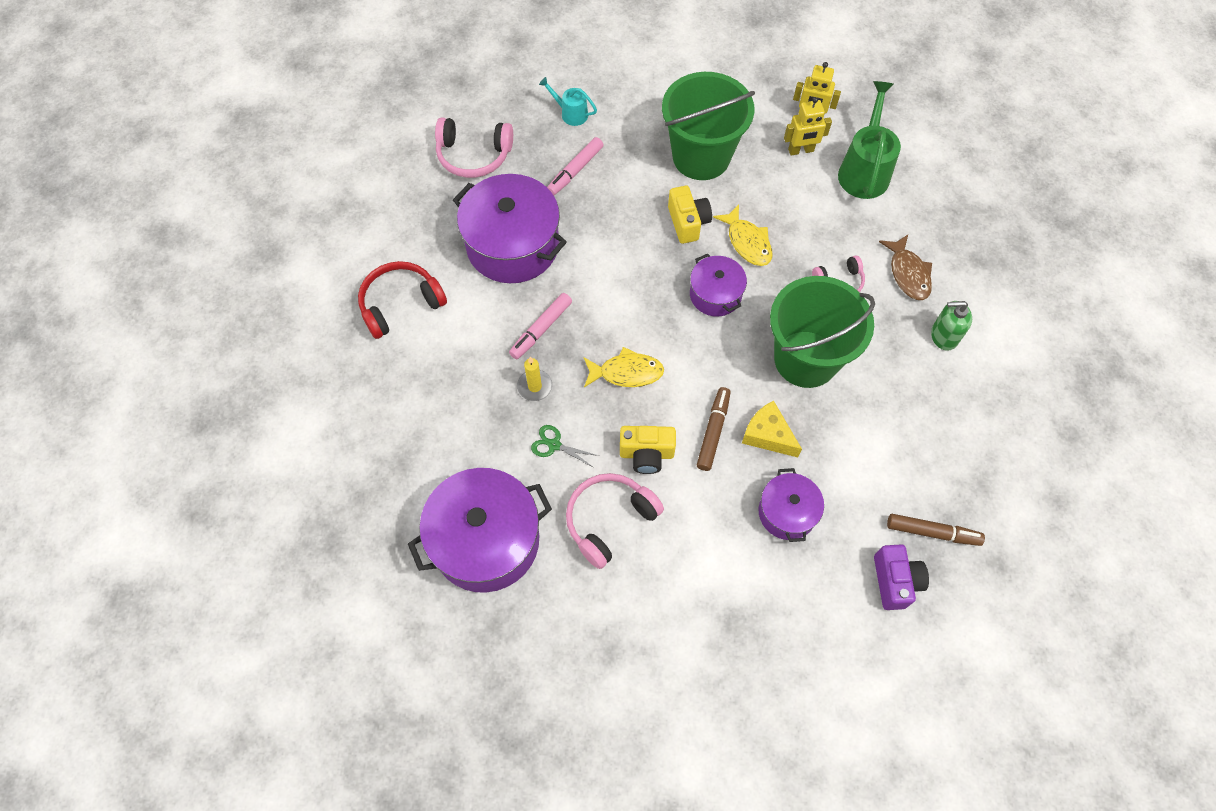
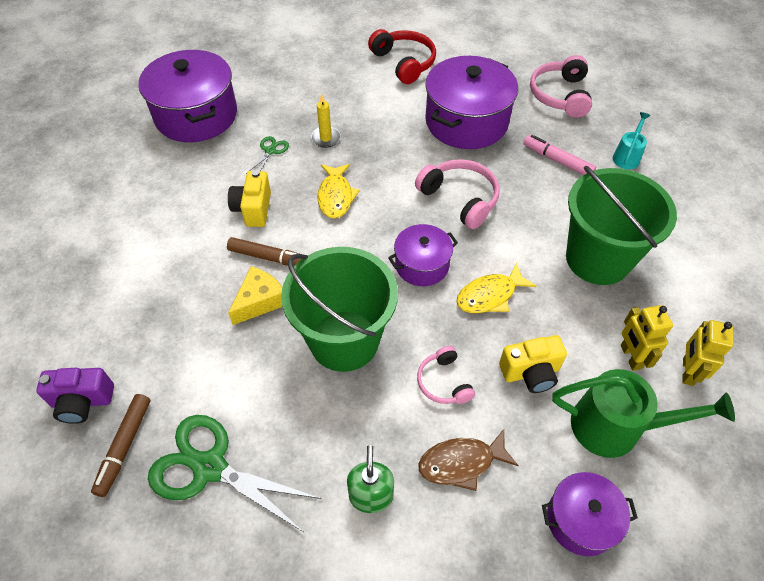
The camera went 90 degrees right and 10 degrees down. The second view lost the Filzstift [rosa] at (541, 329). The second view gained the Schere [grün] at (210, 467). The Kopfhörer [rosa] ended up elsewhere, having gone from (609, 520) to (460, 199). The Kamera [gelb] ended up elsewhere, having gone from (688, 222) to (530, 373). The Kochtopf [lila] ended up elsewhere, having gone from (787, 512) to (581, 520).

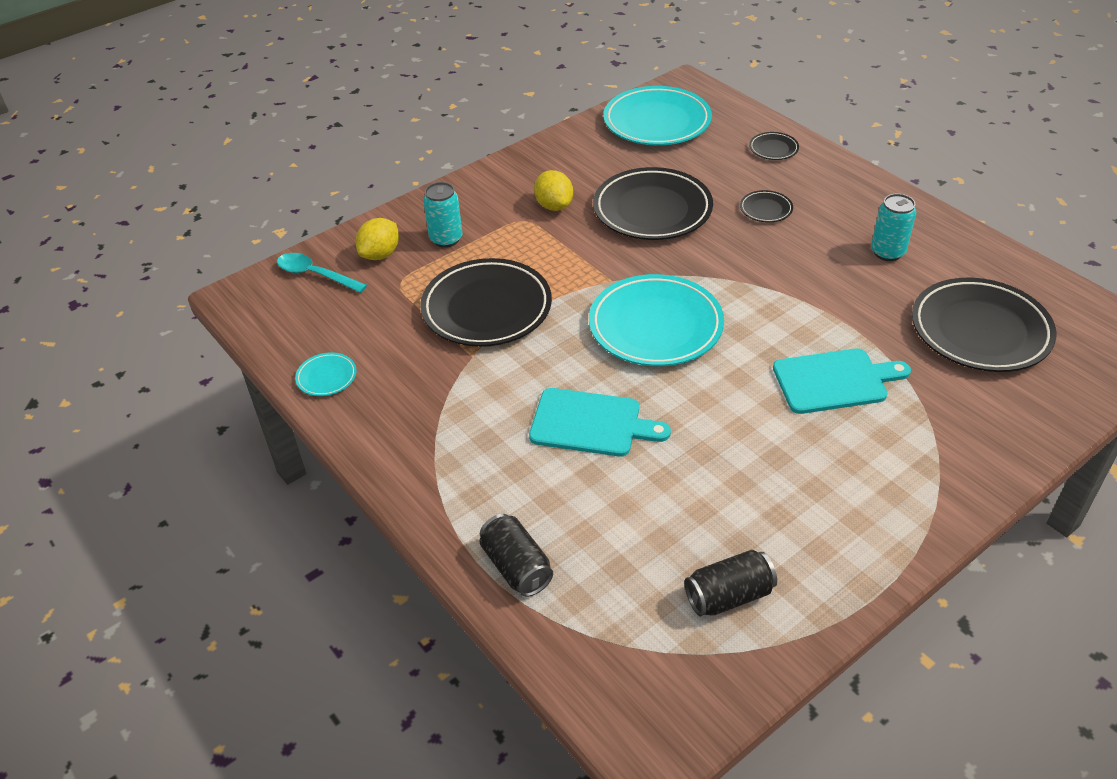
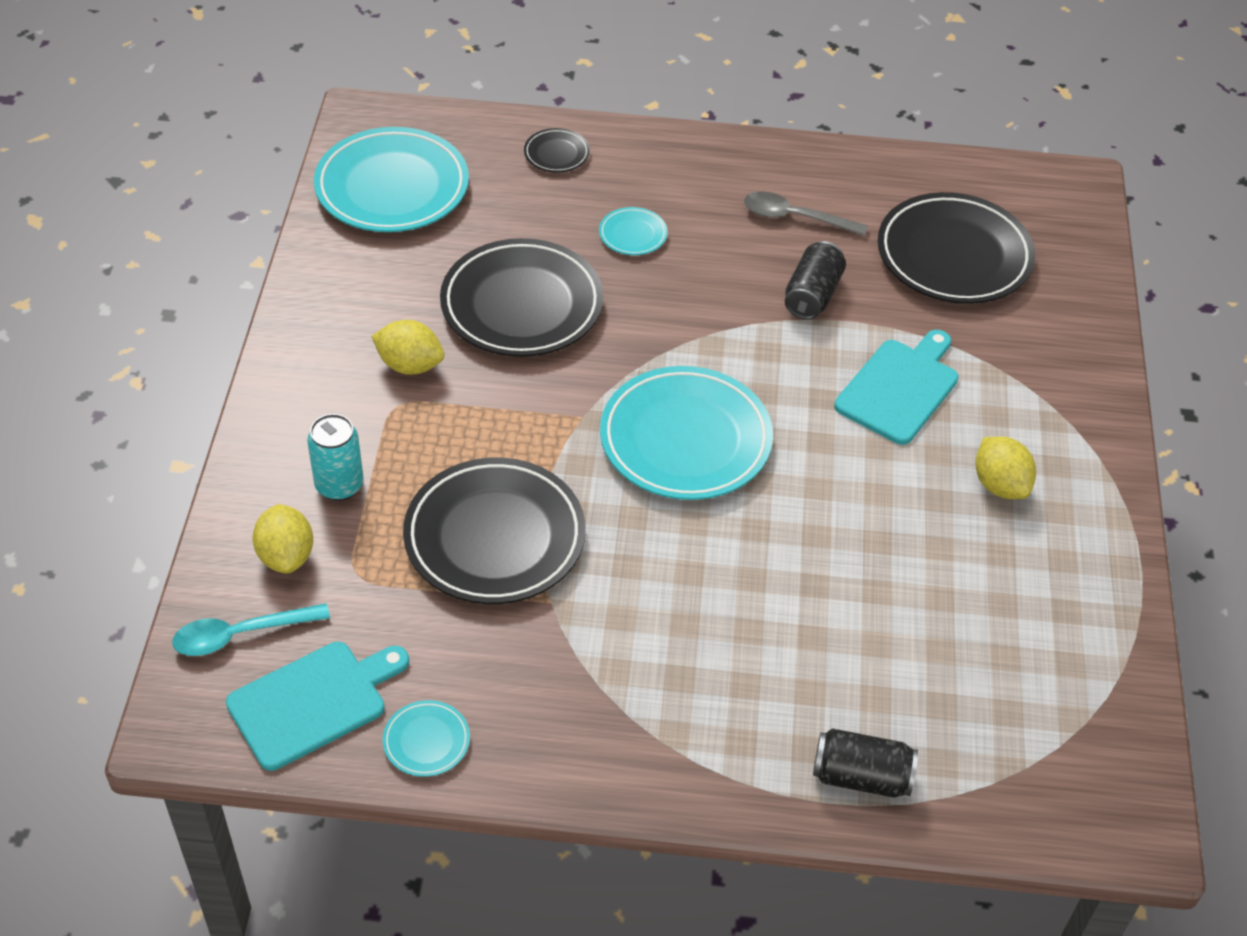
The camera went 50 degrees left and 5 degrees up. The second view gained the Zitrone [gelb] at (1000, 485). The Schneidebrett [türkis] ended up elsewhere, having gone from (591, 423) to (313, 702). The Dose [schwarz] ended up elsewhere, having gone from (729, 596) to (812, 295). Where the Dose [türkis] stood at (887, 252), the Löffel [grau] came to stand at (795, 217). What was the Teller [schwarz] at (766, 209) turned into the Teller [türkis] at (633, 235).

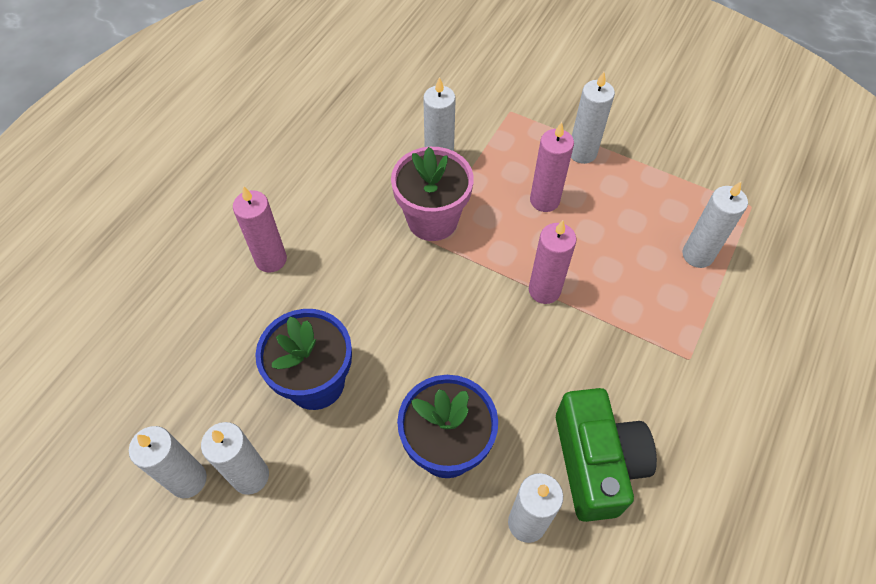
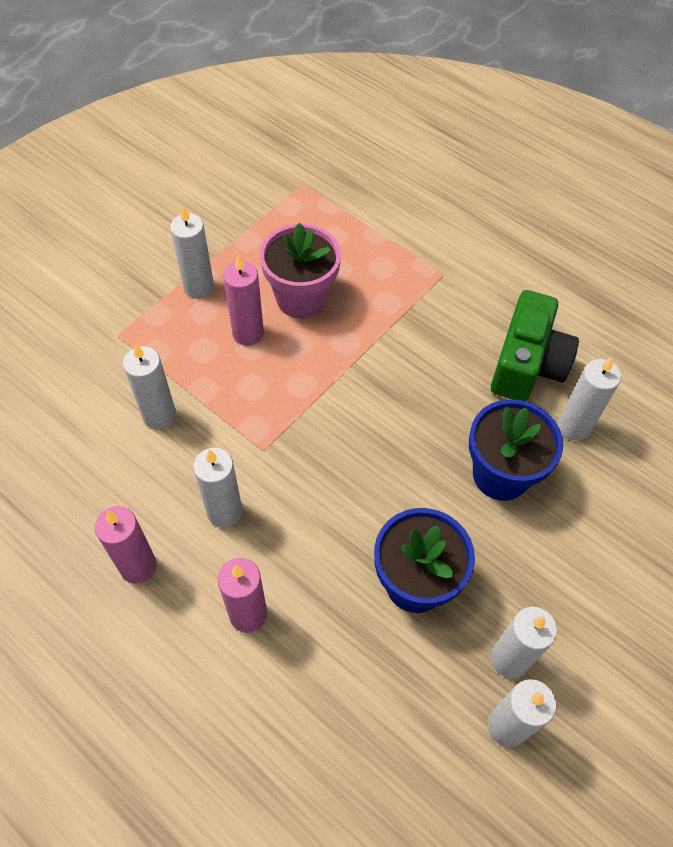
The camera went 80 degrees left and 0 degrees up. The Blumentopf [rosa] ended up elsewhere, having gone from (432, 220) to (301, 298). The Kerze [rosa] ended up elsewhere, having gone from (544, 290) to (138, 566). The Kerze [weiß] ended up elsewhere, having gone from (697, 255) to (224, 511). The Kamera [grün] at (596, 462) ended up facing another way, 105 degrees clockwise from before.

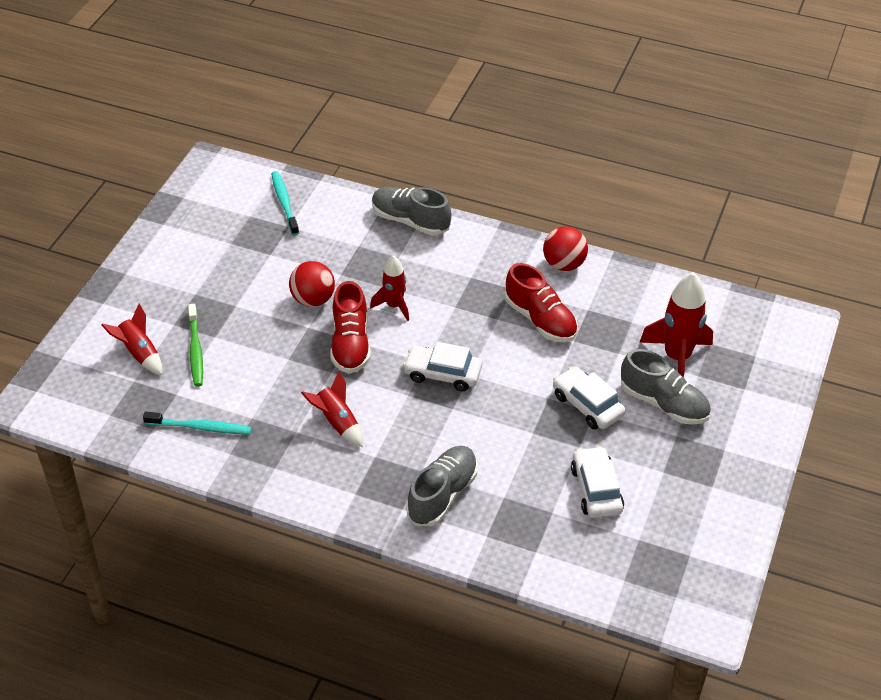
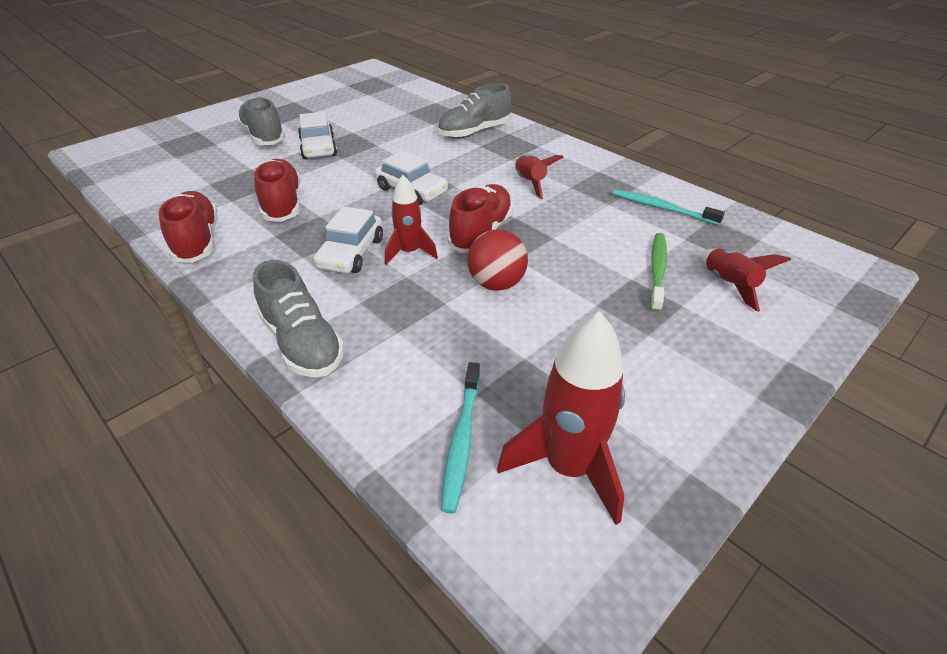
The camera went 155 degrees left and 5 degrees down. The Auto [weiß] ended up elsewhere, having gone from (596, 489) to (351, 253). The Rakete [rot] ended up elsewhere, having gone from (677, 357) to (568, 467). Where the Ball [rot] stood at (564, 264), the Schuh [rot] came to stand at (197, 241).

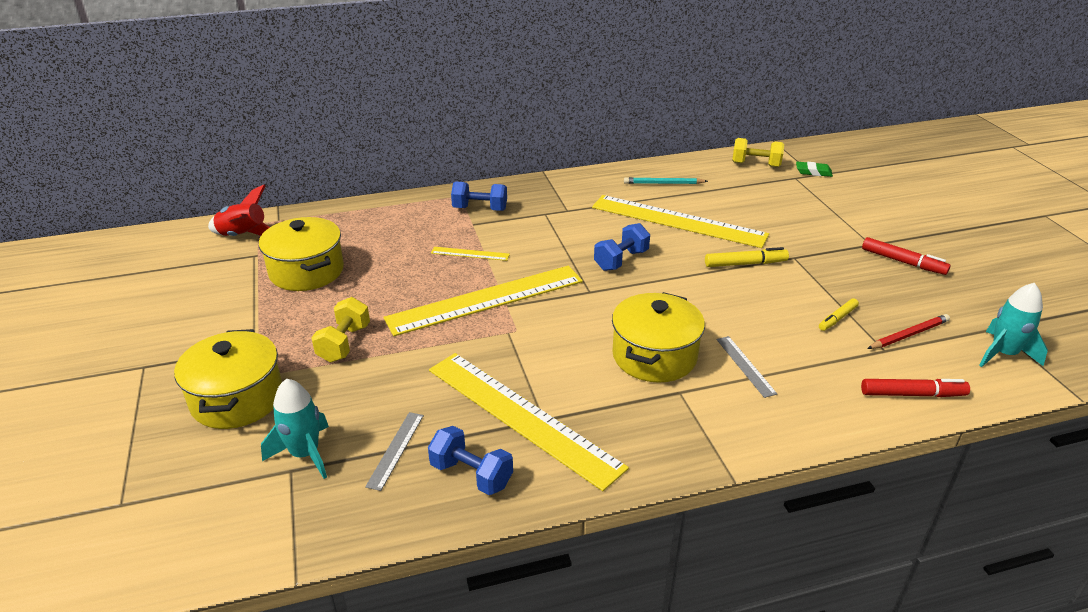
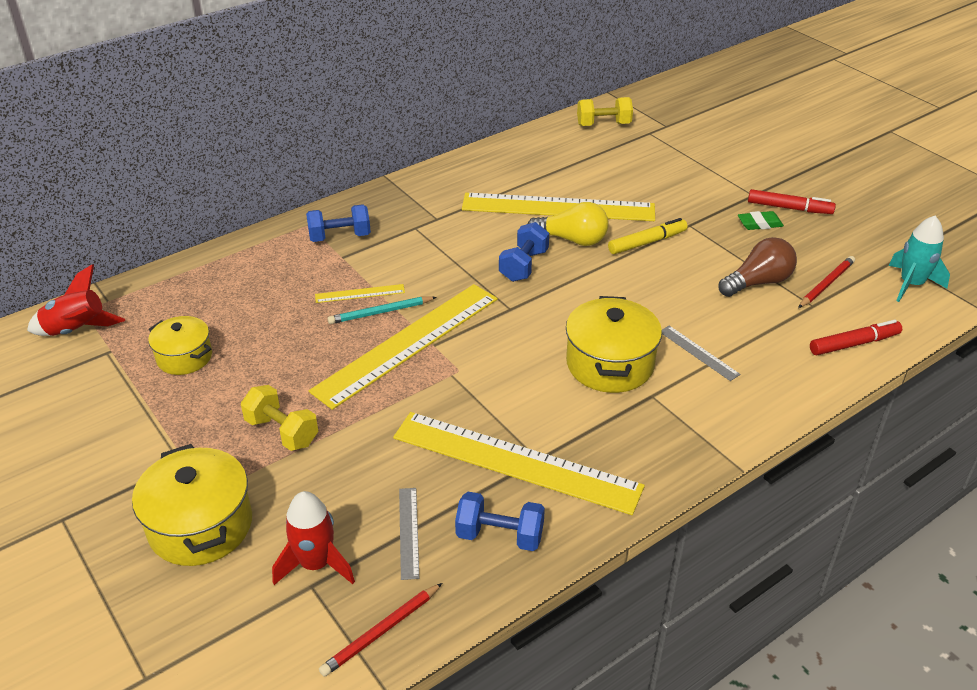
The camera went 20 degrees left and 5 degrees up. The second view gained the Bleistift [rot] at (381, 631). The second view gained the Glühbirne [gelb] at (572, 239). The Bleistift [türkis] ended up elsewhere, having gone from (663, 183) to (380, 312). The Radiergummi [grün] ended up elsewhere, having gone from (813, 172) to (759, 224). Where the Filzstift [gelb] stood at (837, 318), the Glühbirne [braun] came to stand at (758, 282). What was the Rakete [türkis] at (305, 454) turned into the Rakete [rot] at (316, 564). The Hantel [gelb] at (344, 343) ended up facing another way, 45 degrees counterclockwise from before. The size of the Kochtopf [gelb] at (306, 271) changed by a factor of 0.63.

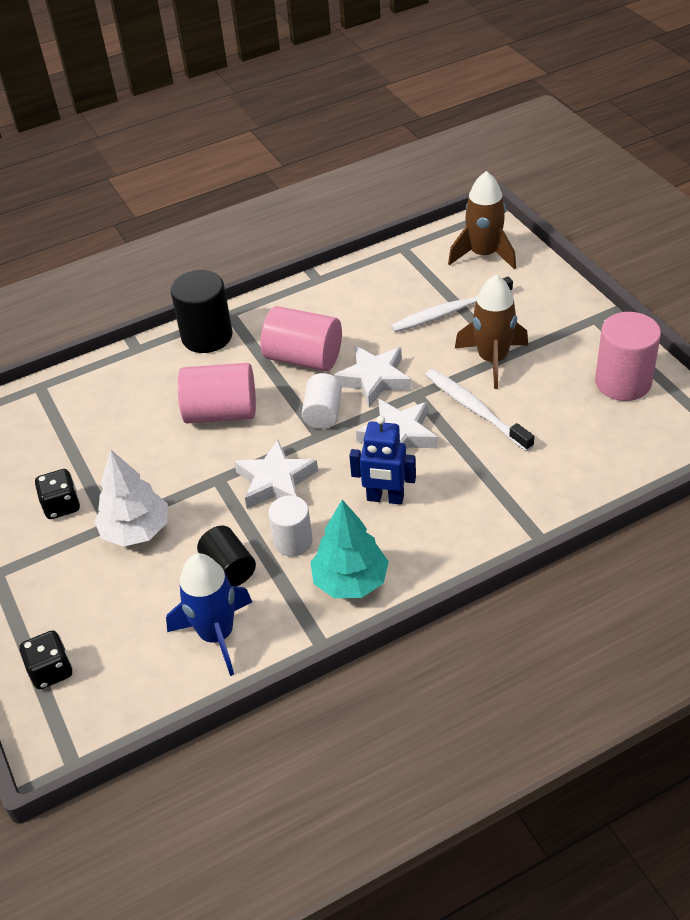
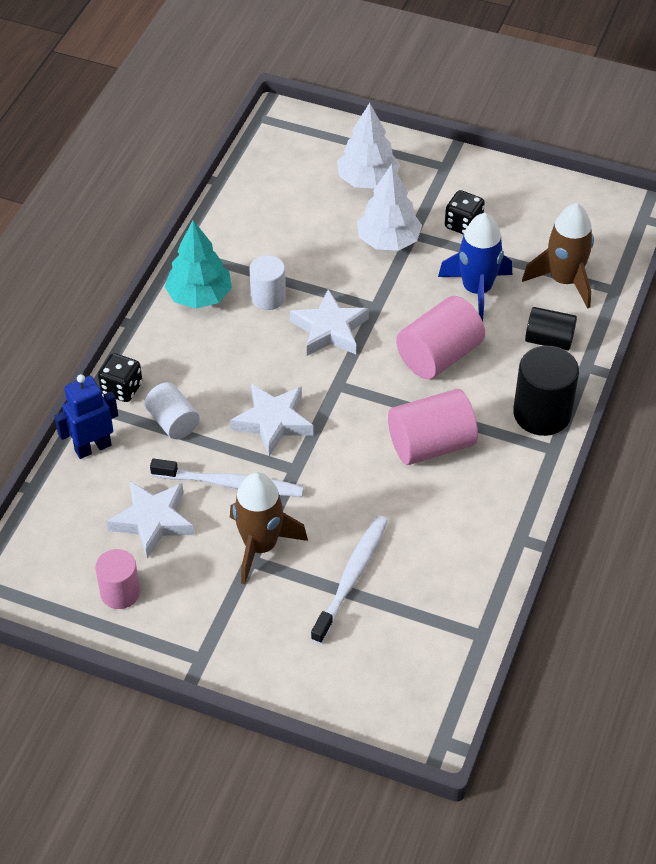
The camera went 135 degrees right and 5 degrees up. The second view gained the Baum [weiß] at (367, 180). The Spielwürfel [schwarz] ended up elsewhere, having gone from (51, 671) to (122, 389). The Rakete [blau] ended up elsewhere, having gone from (216, 634) to (477, 290). The Vollzylinder [schwarz] ended up elsewhere, having gone from (229, 568) to (549, 340). The Vollzylinder [weiß] ended up elsewhere, having gone from (323, 413) to (173, 422). The Stern [weiß] ended up elsewhere, having gone from (374, 379) to (152, 521). The Roboter [blau] ended up elsewhere, having gone from (385, 498) to (93, 447). The Rakete [braun] ended up elsewhere, having gone from (484, 255) to (564, 280). The size of the Vollzylinder [rosa] at (623, 382) changed by a factor of 0.64.

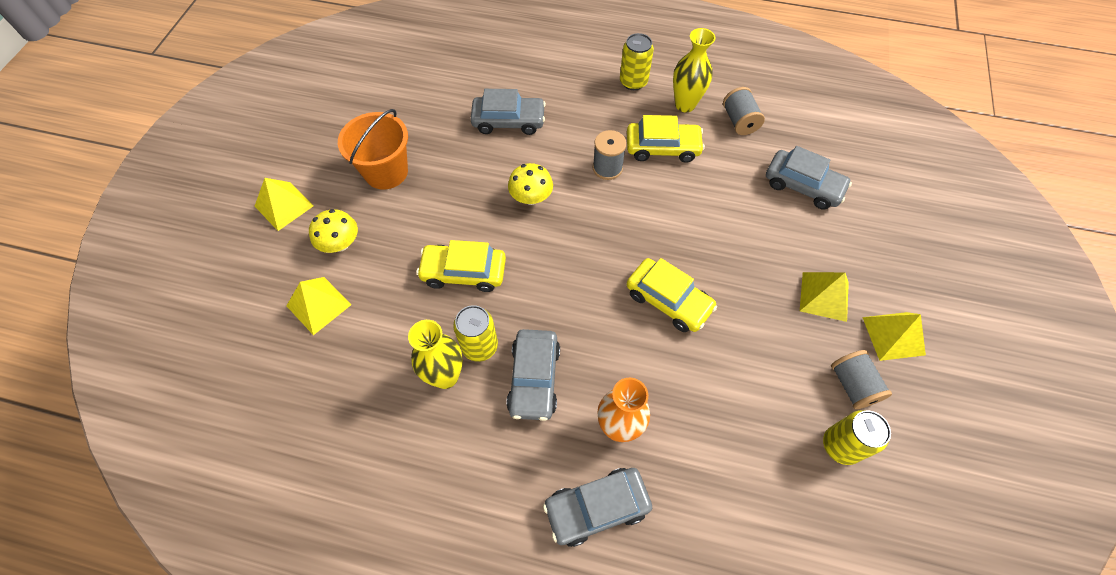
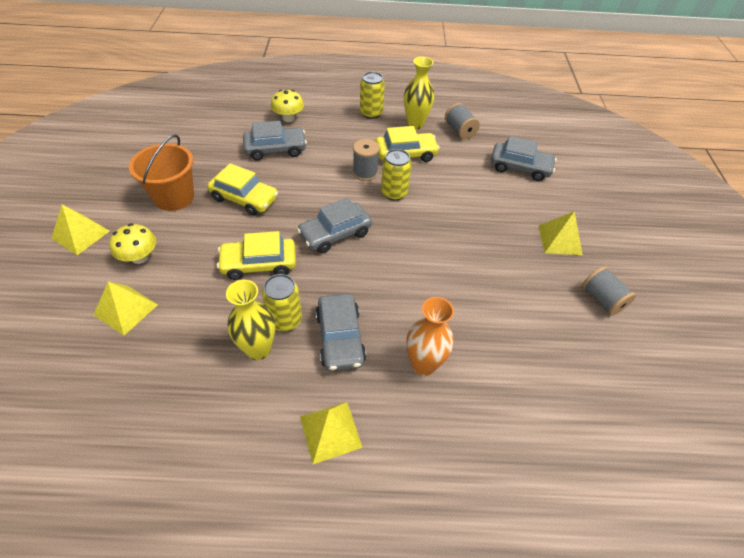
The camera went 15 degrees left and 10 degrees down. The Pilz [gelb] ended up elsewhere, having gone from (531, 197) to (288, 118). The Auto [grau] ended up elsewhere, having gone from (597, 508) to (335, 234). The Auto [gelb] ended up elsewhere, having gone from (668, 300) to (244, 198). The Dose [gelb] ended up elsewhere, having gone from (840, 446) to (394, 193). The Pyramide [gelb] ended up elsewhere, having gone from (893, 335) to (330, 431).

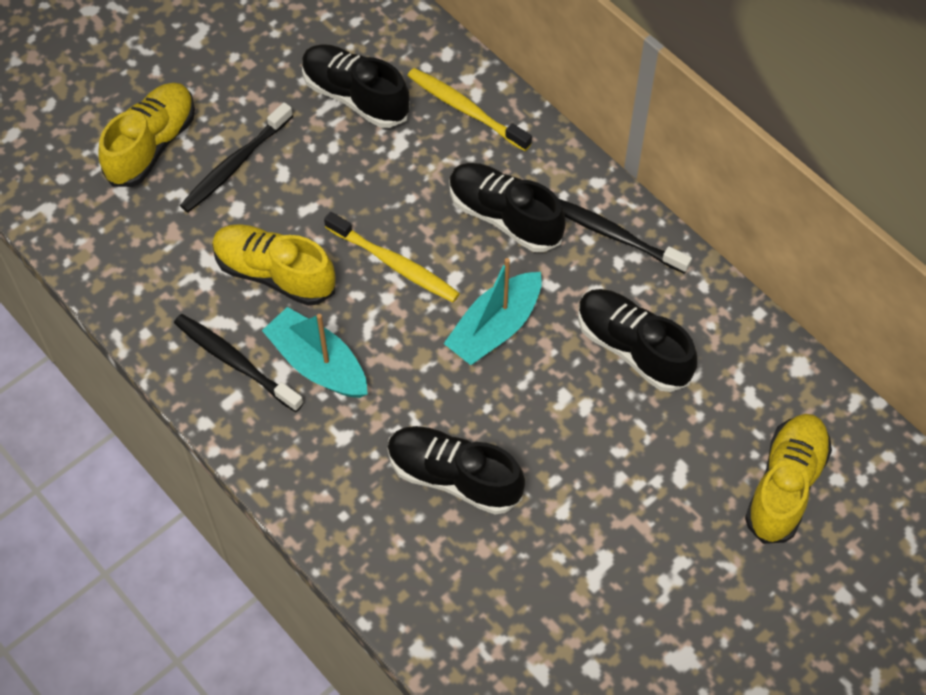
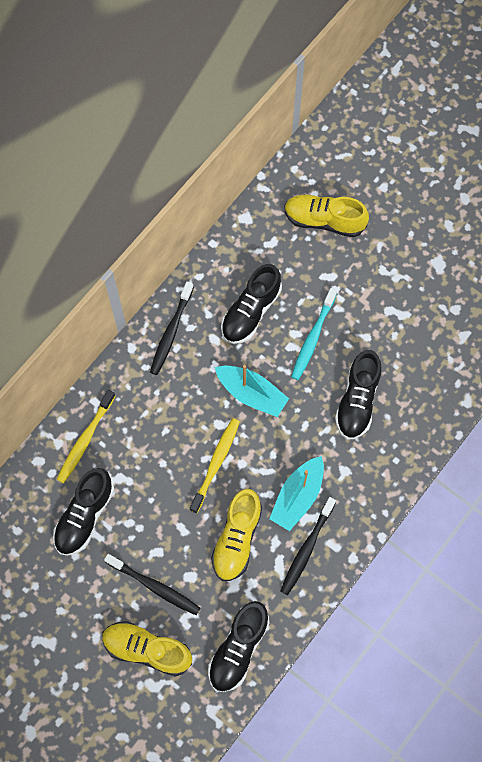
The camera went 100 degrees left and 10 degrees up. The second view gained the Zahnbürste [türkis] at (313, 337). The Schuh [schwarz] ended up elsewhere, having gone from (504, 216) to (238, 649).

